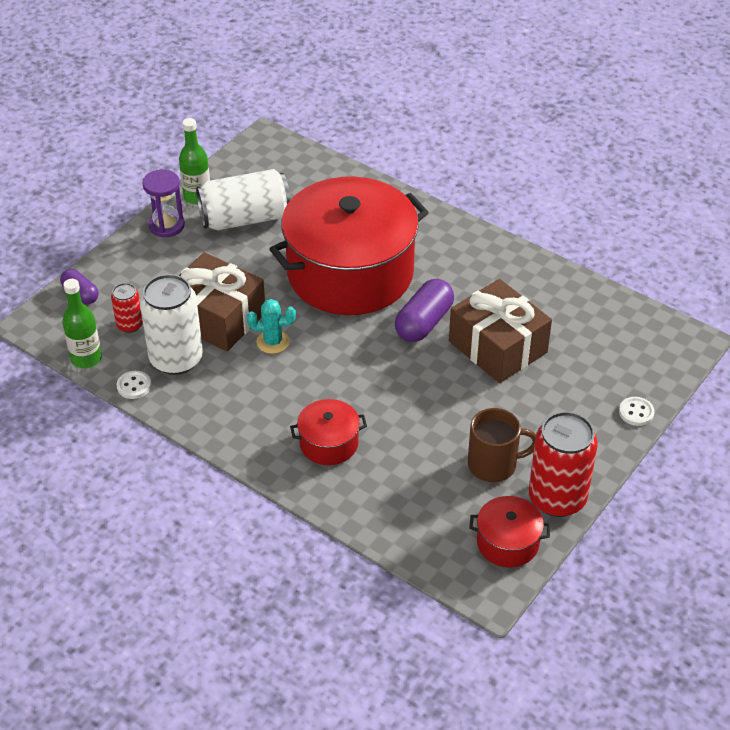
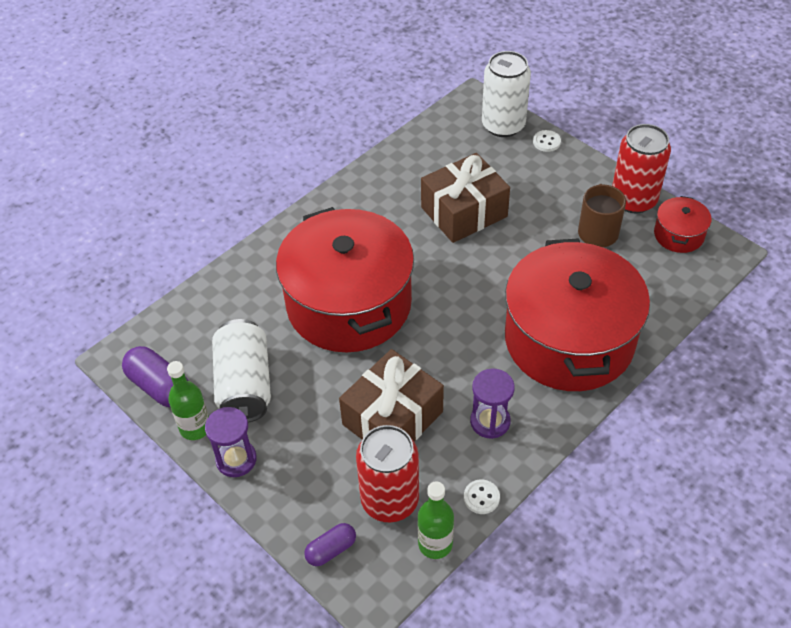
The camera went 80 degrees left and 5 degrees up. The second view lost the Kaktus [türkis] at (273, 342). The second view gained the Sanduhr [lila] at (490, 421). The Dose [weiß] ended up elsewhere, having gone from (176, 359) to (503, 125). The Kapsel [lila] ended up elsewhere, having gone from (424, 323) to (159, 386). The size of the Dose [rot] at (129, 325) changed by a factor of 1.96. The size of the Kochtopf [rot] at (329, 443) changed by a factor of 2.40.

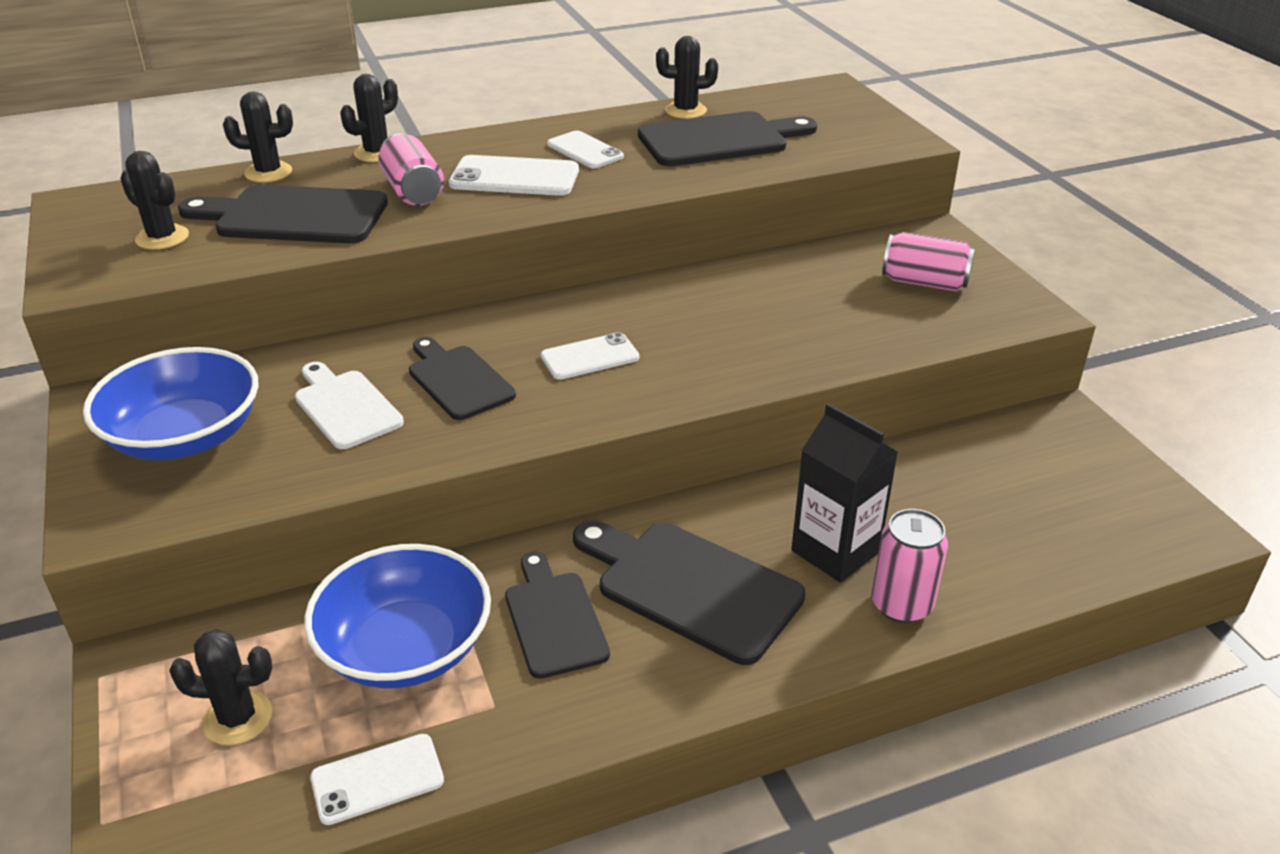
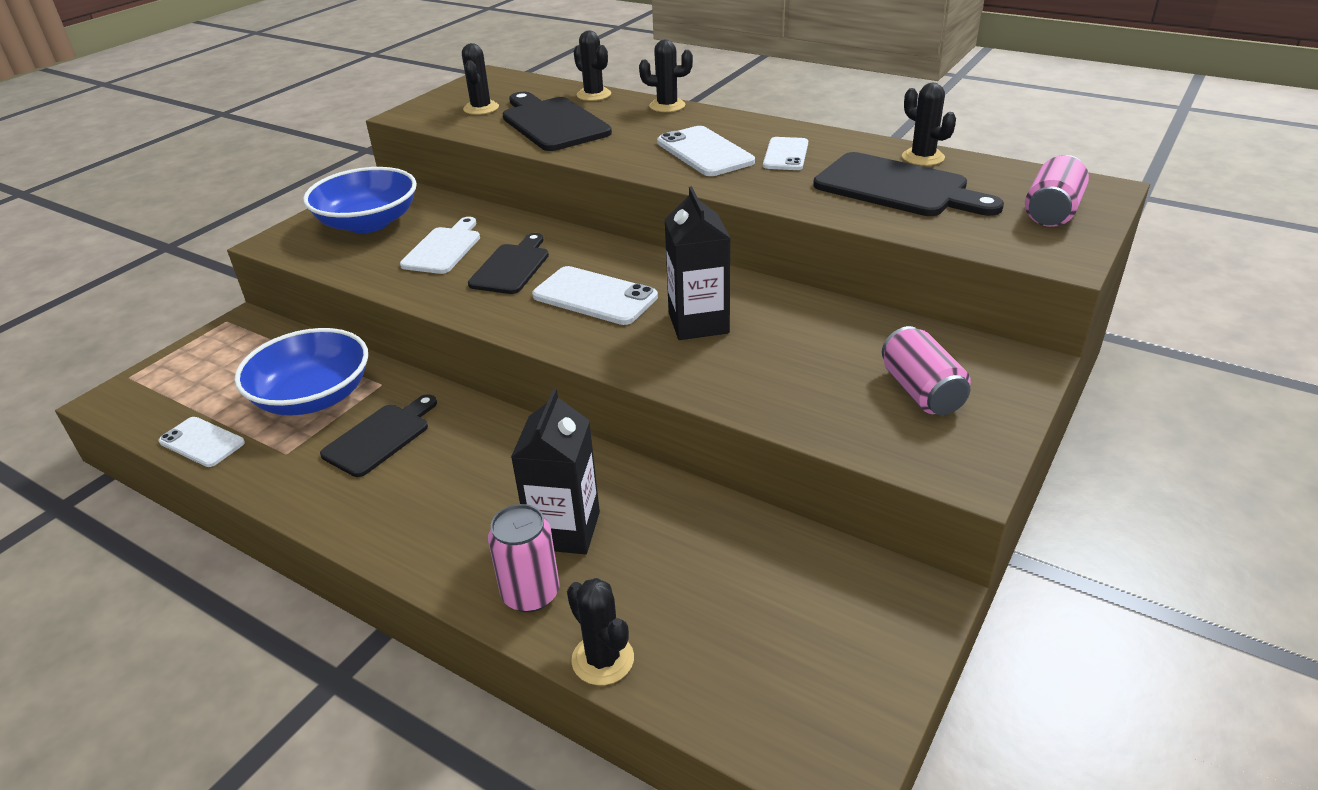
The camera went 55 degrees right and 0 degrees up. The second view lost the Schneidebrett [schwarz] at (690, 587). The second view gained the Getränkekarton [schwarz] at (698, 323). The Kaktus [schwarz] ended up elsewhere, having gone from (238, 718) to (603, 659). The Dose [rosa] ended up elsewhere, having gone from (413, 191) to (1052, 212). The size of the Handy [weiß] at (590, 357) changed by a factor of 1.50.

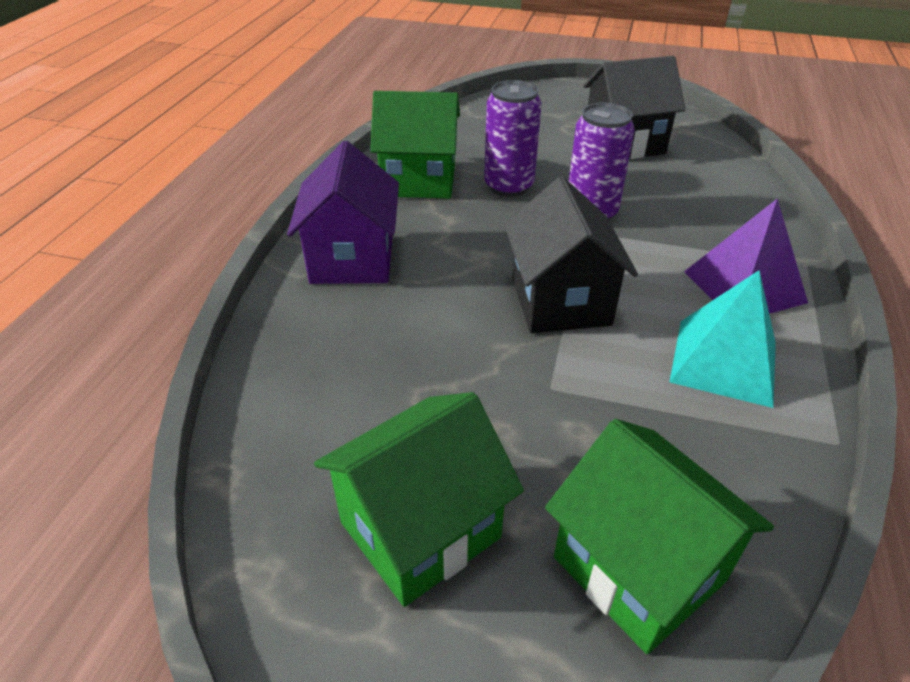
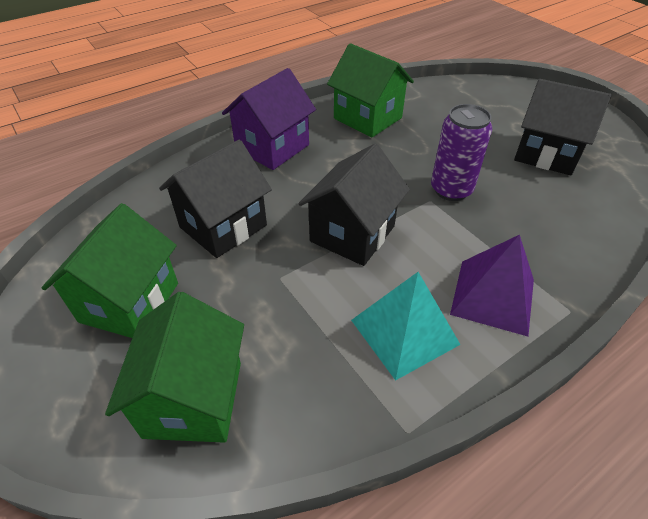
The camera went 40 degrees right and 5 degrees up. The second view lost the Dose [lila] at (508, 186). The second view gained the Haus [schwarz] at (223, 226). The Haus [grün] at (420, 529) ended up facing another way, 75 degrees counterclockwise from before.

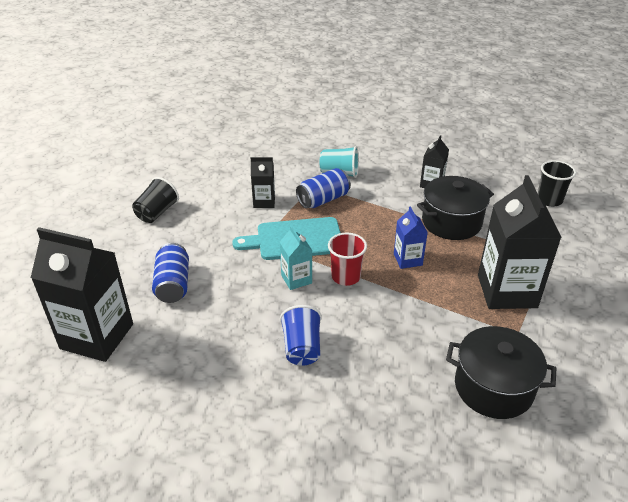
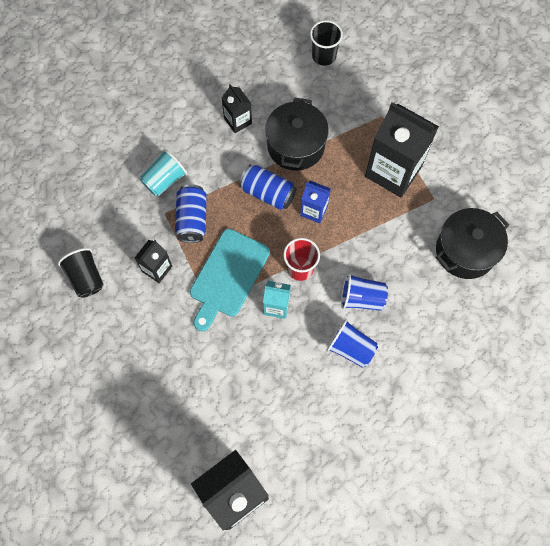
The camera went 55 degrees left and 30 degrees up. The second view gained the Becher [blau] at (361, 298). The Becher [schwarz] ended up elsewhere, having gone from (157, 213) to (86, 278). The Dose [blau] ended up elsewhere, having gone from (173, 284) to (268, 193).

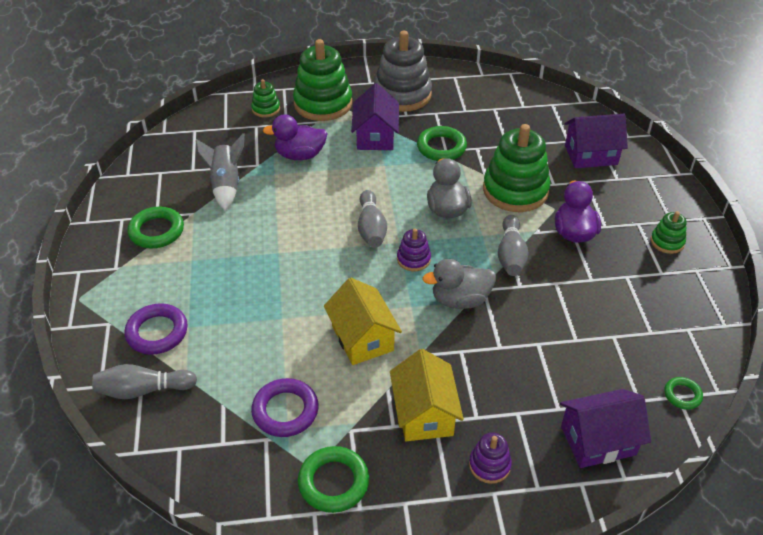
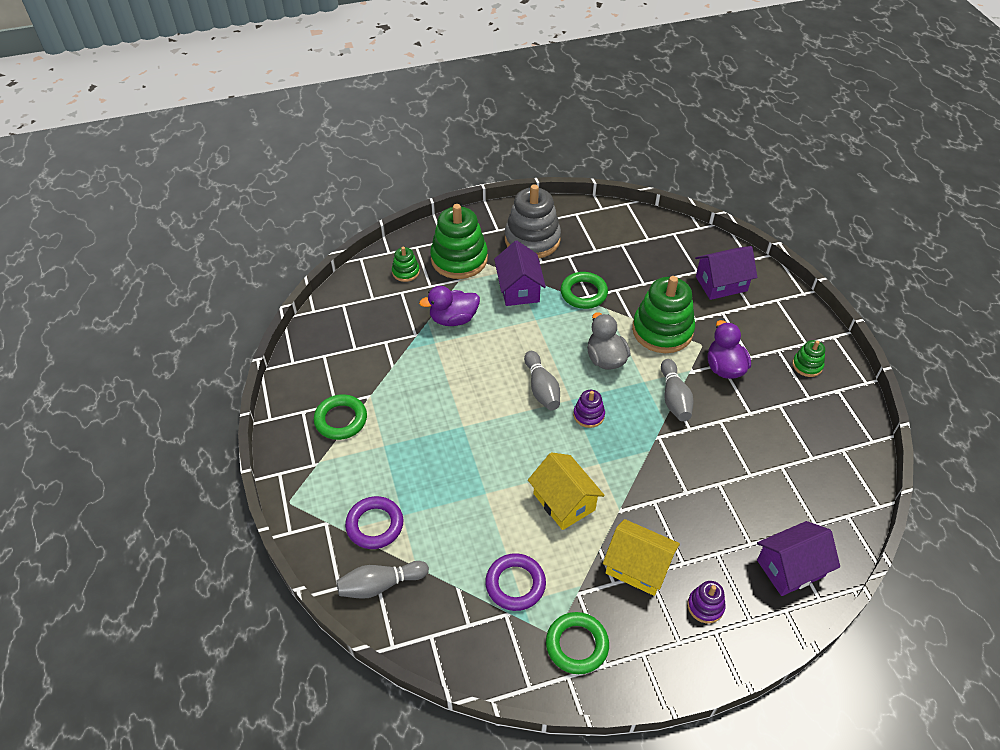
The camera went 10 degrees left and 5 degrees up. The second view lost the Rakete [grau] at (226, 185). The second view lost the Ente [grau] at (460, 300). The second view lost the Ring [grün] at (682, 395). The Haus [gelb] at (424, 413) ended up facing another way, 45 degrees counterclockwise from before.

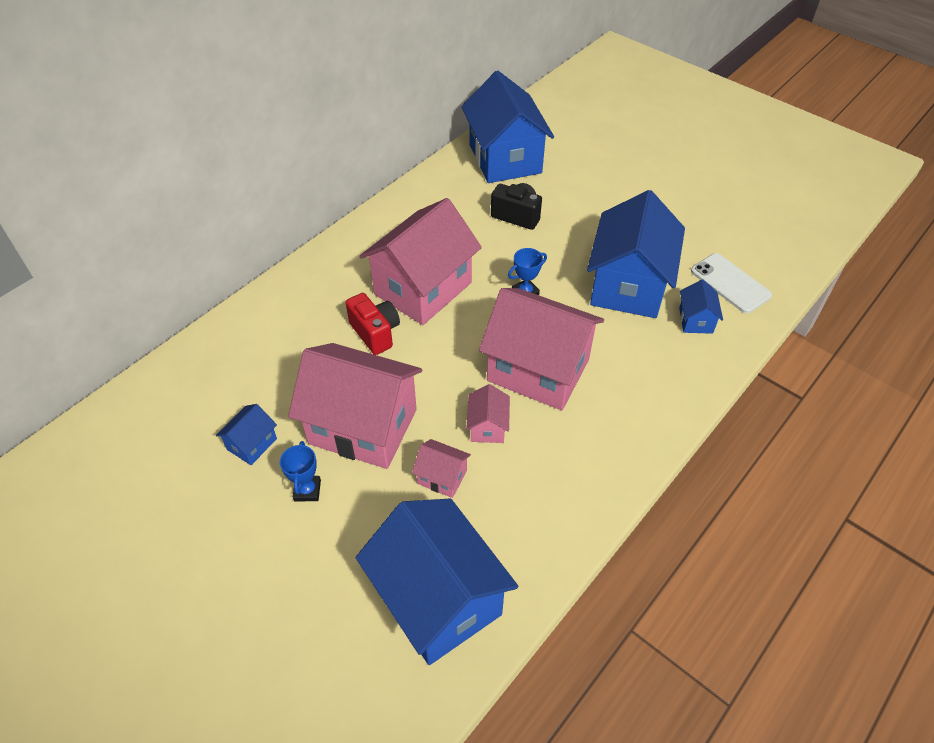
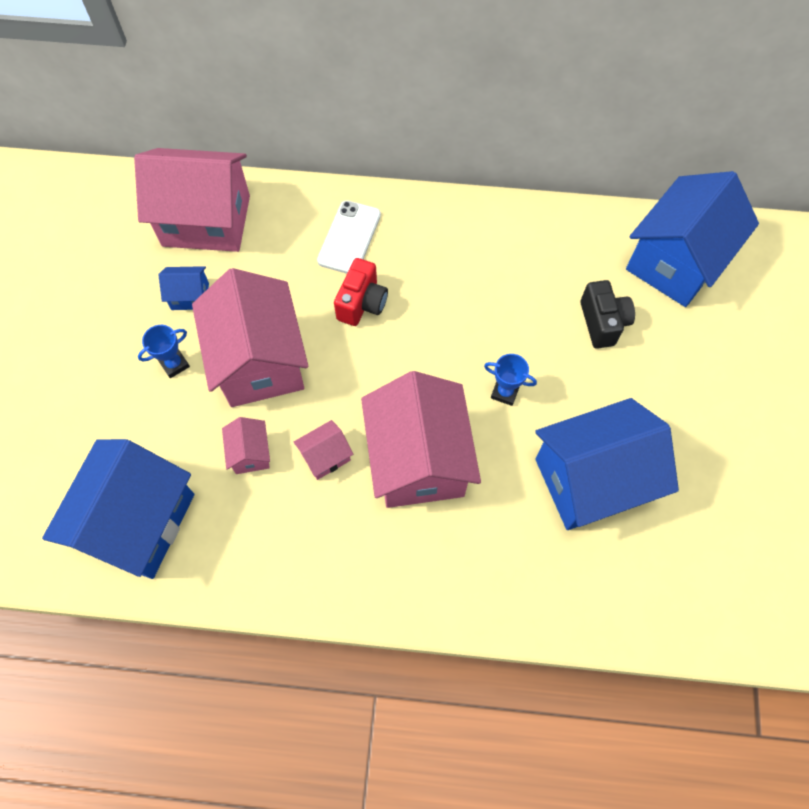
The camera went 55 degrees right and 15 degrees up. The second view lost the Haus [blau] at (695, 320). The Haus [rosa] ended up elsewhere, having gone from (423, 288) to (206, 220). The Handy [weiß] ended up elsewhere, having gone from (730, 283) to (349, 238).

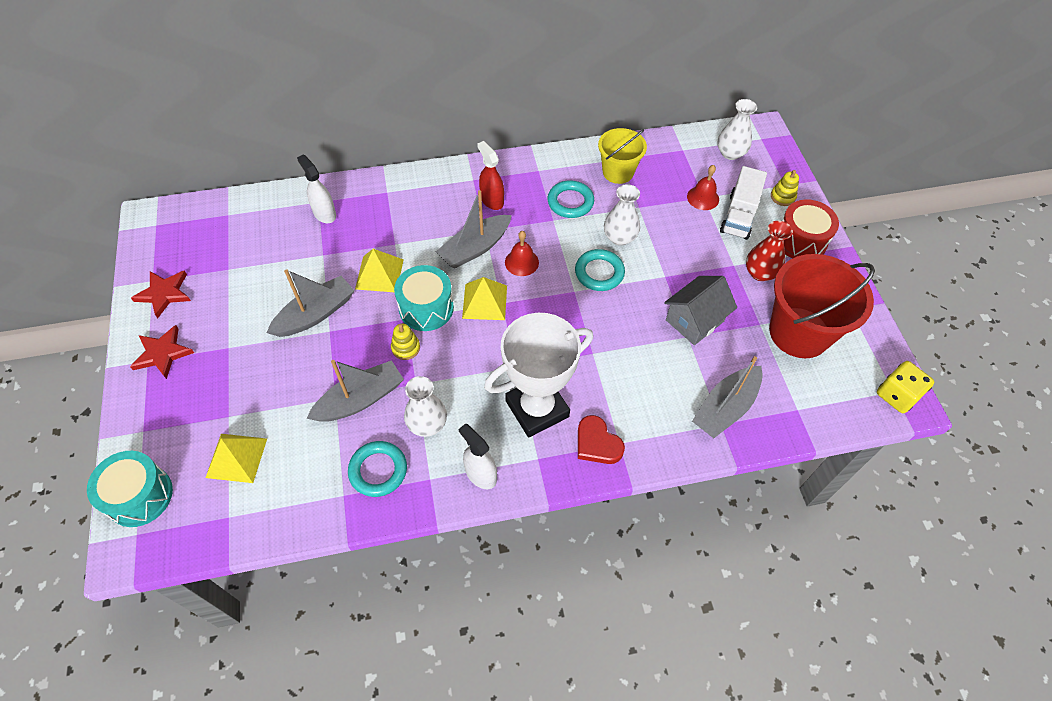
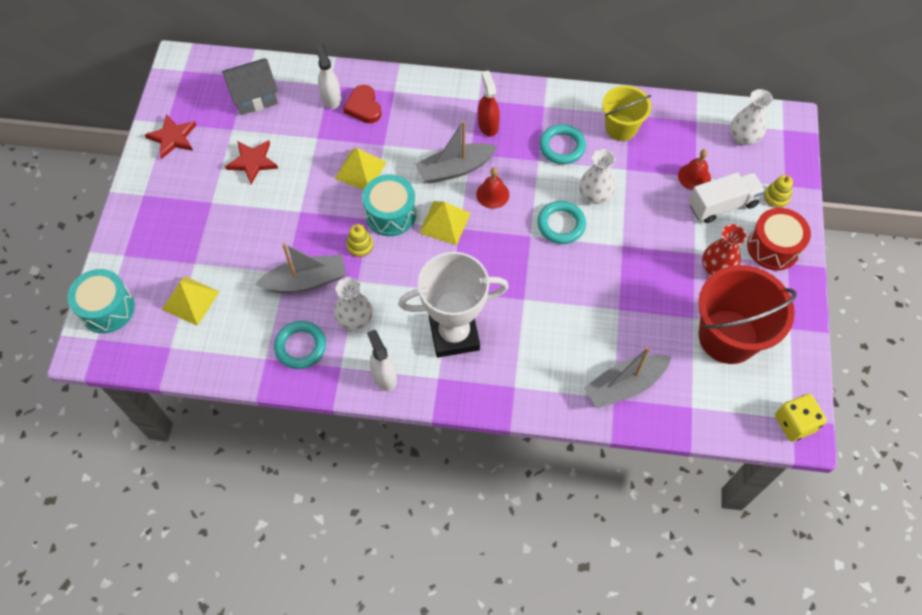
The camera went 20 degrees right and 5 degrees up. The second view lost the Boot [grau] at (315, 314). The Stern [rot] ended up elsewhere, having gone from (162, 353) to (252, 162). The Herz [rot] ended up elsewhere, having gone from (597, 443) to (363, 107). The Haus [grau] ended up elsewhere, having gone from (694, 321) to (254, 97). The Lastwagen [weiß] at (739, 216) ended up facing another way, 150 degrees counterclockwise from before.

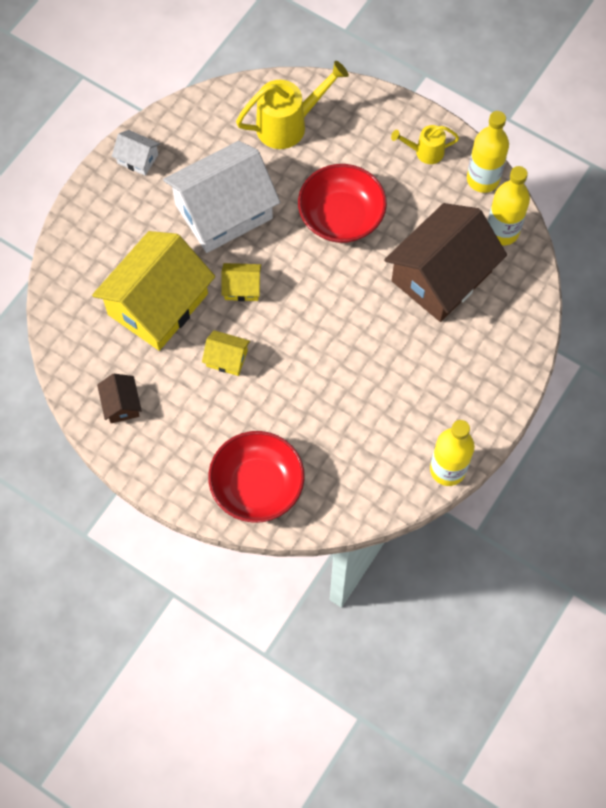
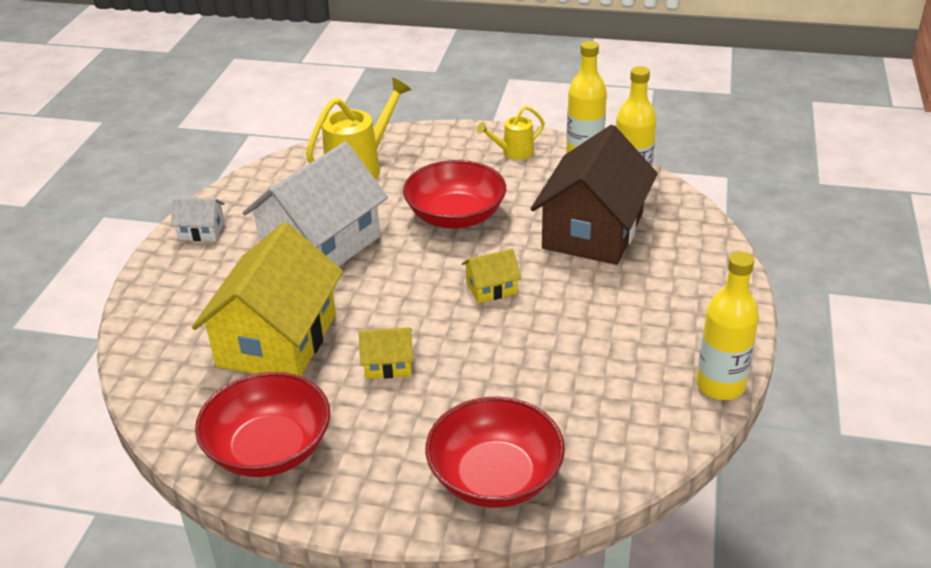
The camera went 20 degrees left and 30 degrees down. The Haus [gelb] ended up elsewhere, having gone from (242, 287) to (491, 288). Where the Haus [braun] stood at (121, 404), the Schüssel [rot] came to stand at (269, 449).

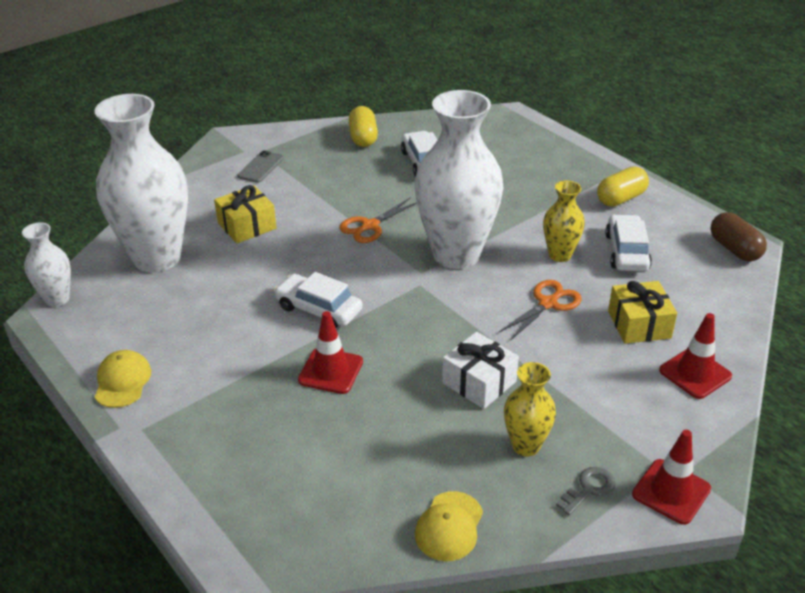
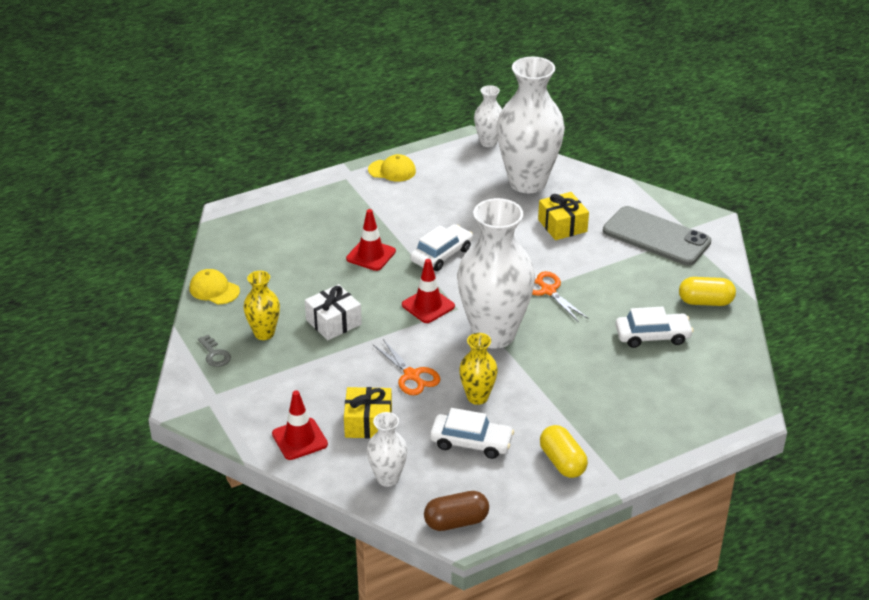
The camera went 100 degrees right and 0 degrees up. The second view gained the Vase [weiß] at (387, 478). The Leitkegel [rot] ended up elsewhere, having gone from (671, 491) to (428, 305). The size of the Handy [grau] at (261, 167) changed by a factor of 2.06.

